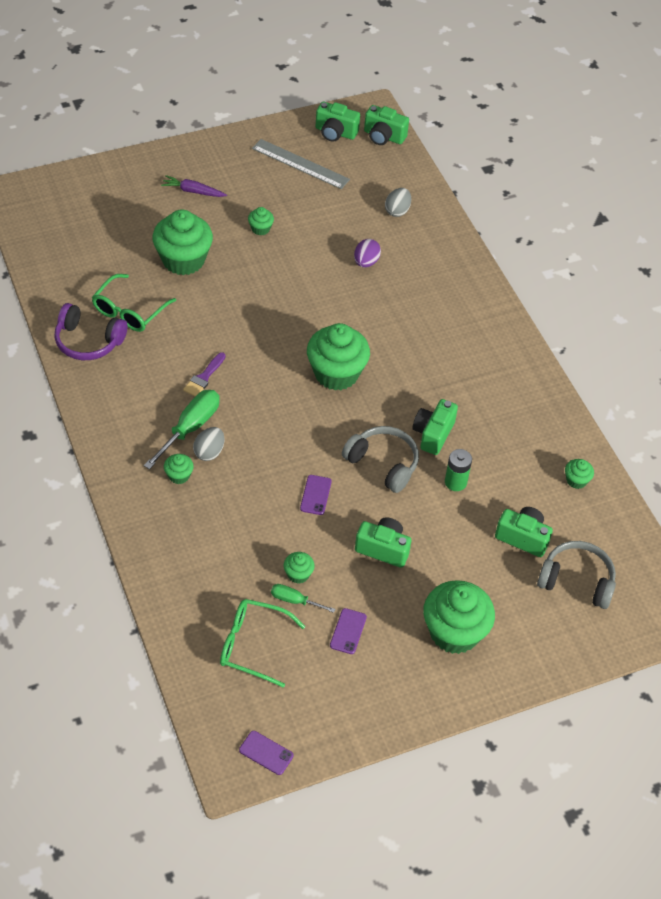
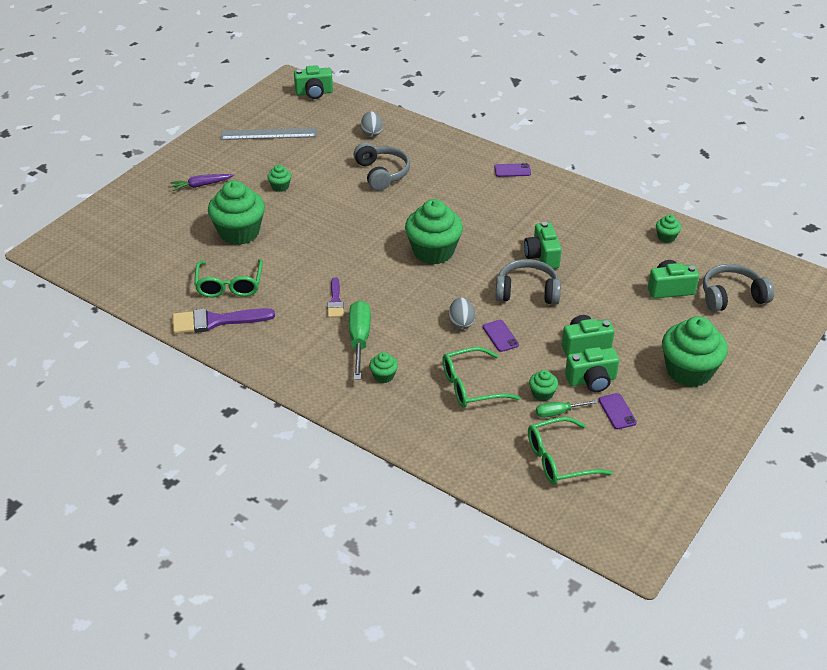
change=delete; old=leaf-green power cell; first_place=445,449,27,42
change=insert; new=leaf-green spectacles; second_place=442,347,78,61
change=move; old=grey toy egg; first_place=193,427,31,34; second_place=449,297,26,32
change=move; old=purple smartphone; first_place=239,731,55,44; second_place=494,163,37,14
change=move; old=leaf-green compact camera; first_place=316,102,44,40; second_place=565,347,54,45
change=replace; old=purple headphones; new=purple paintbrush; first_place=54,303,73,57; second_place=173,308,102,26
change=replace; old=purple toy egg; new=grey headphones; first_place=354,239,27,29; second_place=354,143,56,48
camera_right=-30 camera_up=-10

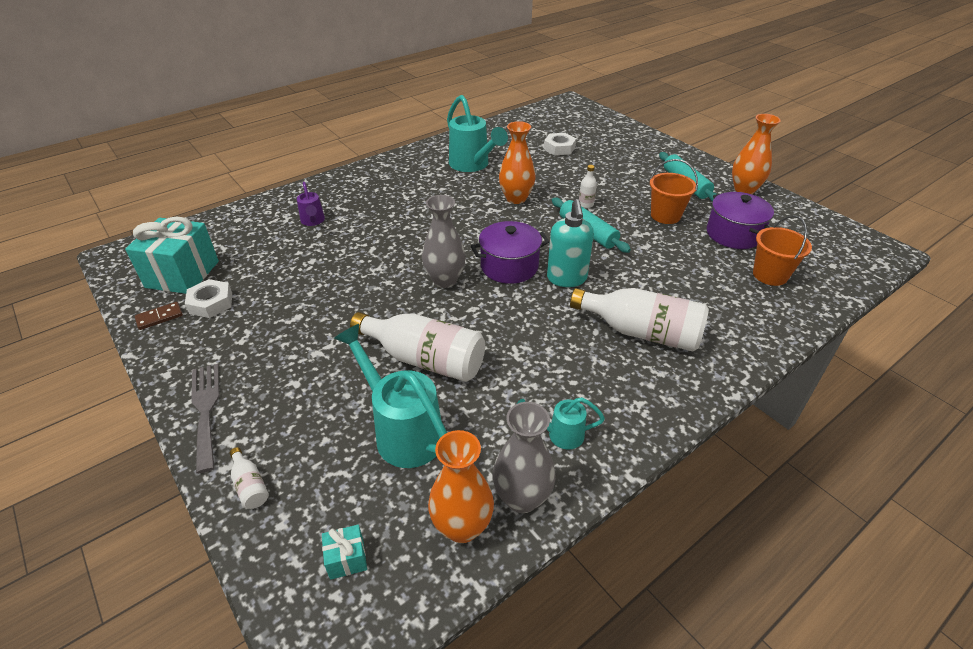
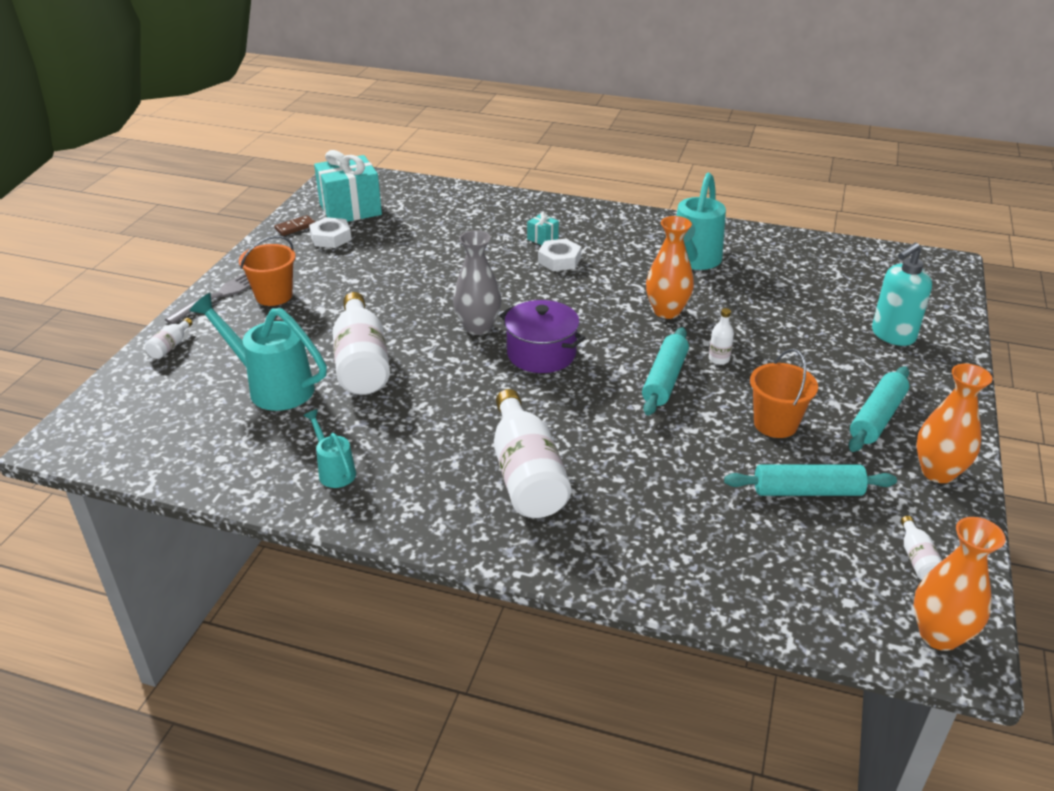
change=delete; old=purple sprinkling can; first_place=297,182,28,44
change=delete; old=grey vase; first_place=492,402,64,111
change=insert; new=pure white bottle; second_place=901,516,41,64
change=move; old=turquoise wrapped gift; first_place=322,525,45,55; second_place=527,211,32,34
change=move; old=bright orange vase; first_place=428,430,66,113; second_place=913,517,92,134
change=move; old=pure white hex nut; first_place=544,133,32,22; second_place=538,239,44,32
change=move; old=turquoise soap pump; first_place=547,199,47,88; second_place=872,243,60,103
change=move; old=bright orange bucket; first_place=753,215,59,71; second_place=239,236,57,70
change=replace; old=purple stockpot; new=turquoise pastry roller; first_place=707,192,67,57; second_place=724,464,173,32
change=rotate; old=russet domino piece; first_place=135,302,48,28; second_place=274,215,41,21; degrees=-60
change=rotate; old=turquoise sprinkling can; first_place=334,324,113,144; second_place=189,293,138,118; degrees=-75
camera_right=55 camera_up=-5

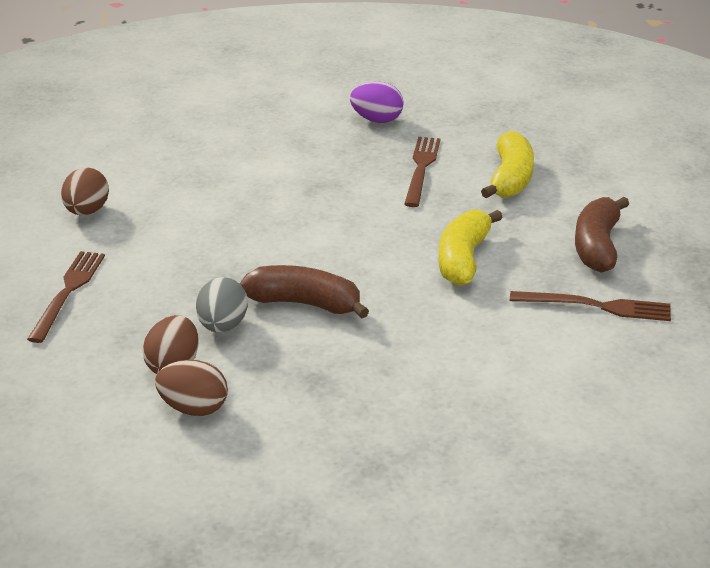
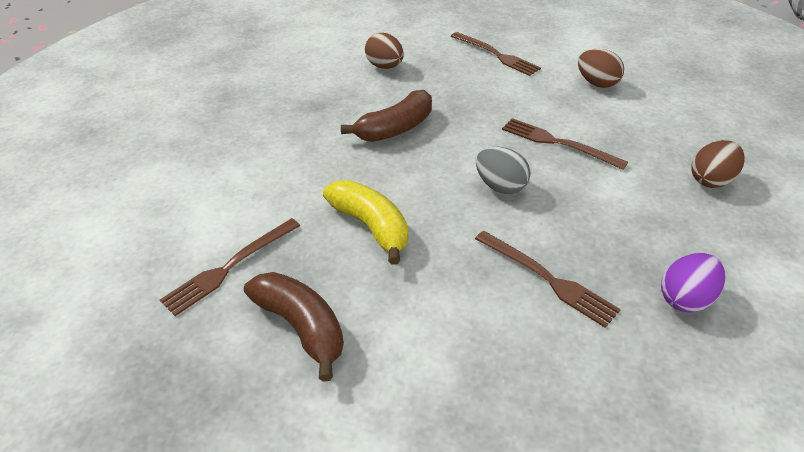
change=delete; old=golden toy banana; first_place=481,131,53,67
change=insert; new=russet dinner fork; second_place=502,118,126,52
change=move; old=russet toy egg; first_place=155,360,73,56; second_place=691,140,54,48
change=move; old=grey toy egg; first_place=196,277,52,56; second_place=476,147,55,47
camera_right=125 camera_up=10

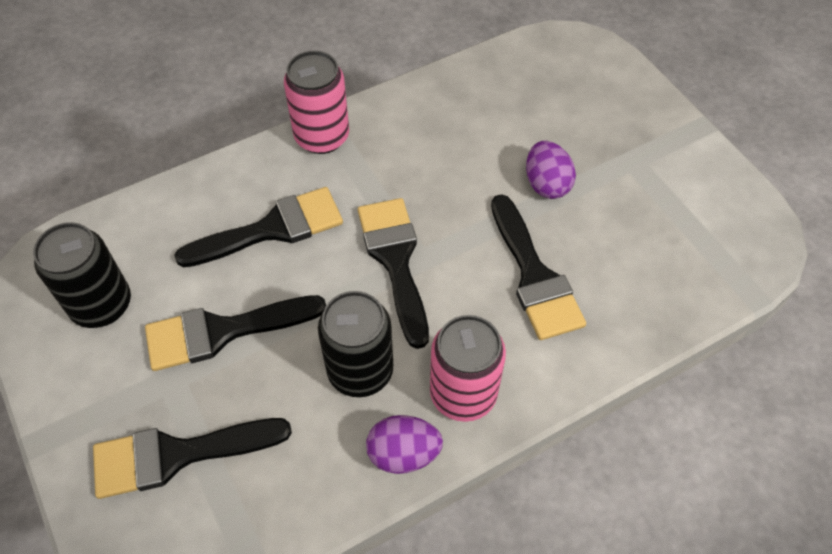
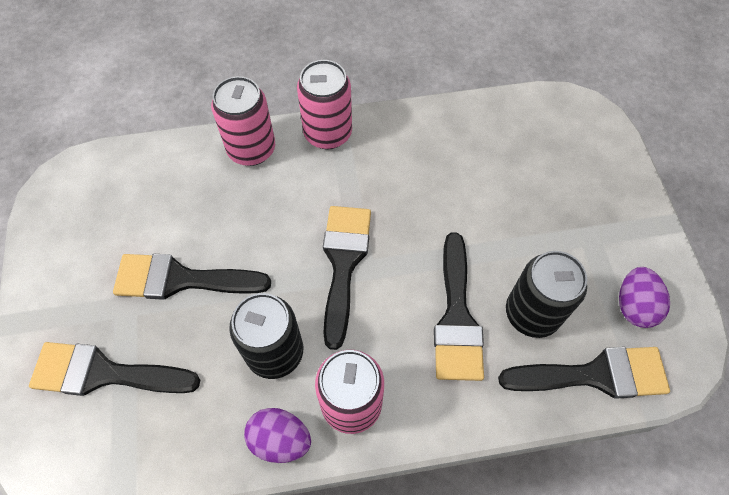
change=insert; new=pink can; second_place=211,76,64,90
change=move; old=black can; first_place=33,222,98,106; second_place=506,251,81,87
change=move; old=black paintbrush; first_place=174,187,169,80; second_place=498,347,172,52
change=move; old=purple toy egg; first_place=526,141,50,58; second_place=619,267,51,61
camera_right=20 camera_up=5

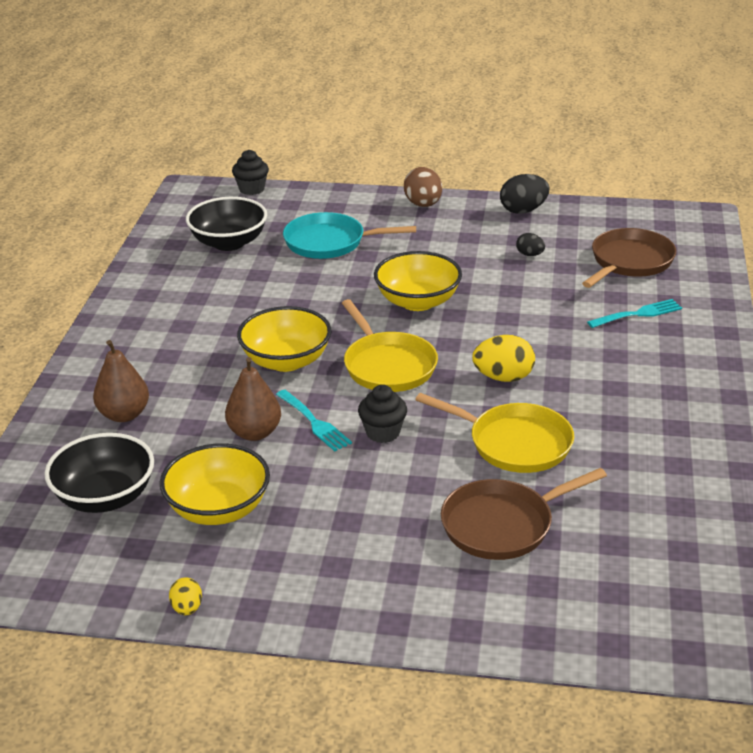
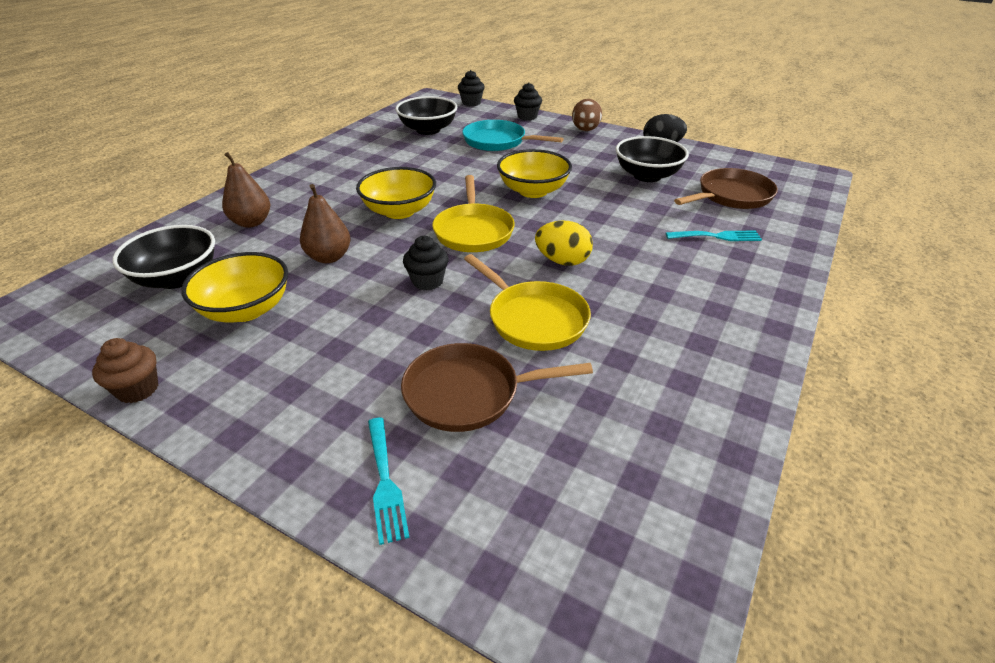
change=insert; new=black muffin; second_place=514,82,28,38
change=move; old=turquoise dinner fork; first_place=276,390,76,61; second_place=368,418,42,127
change=replace; old=golden toy egg; new=russet muffin; first_place=169,577,33,38; second_place=92,338,66,65
change=replace; old=black toy egg; new=black bowl; first_place=516,233,29,23; second_place=616,136,73,46
camera_right=20 camera_up=5

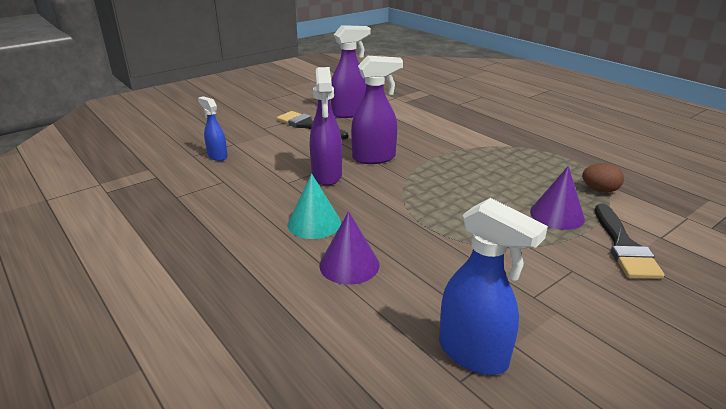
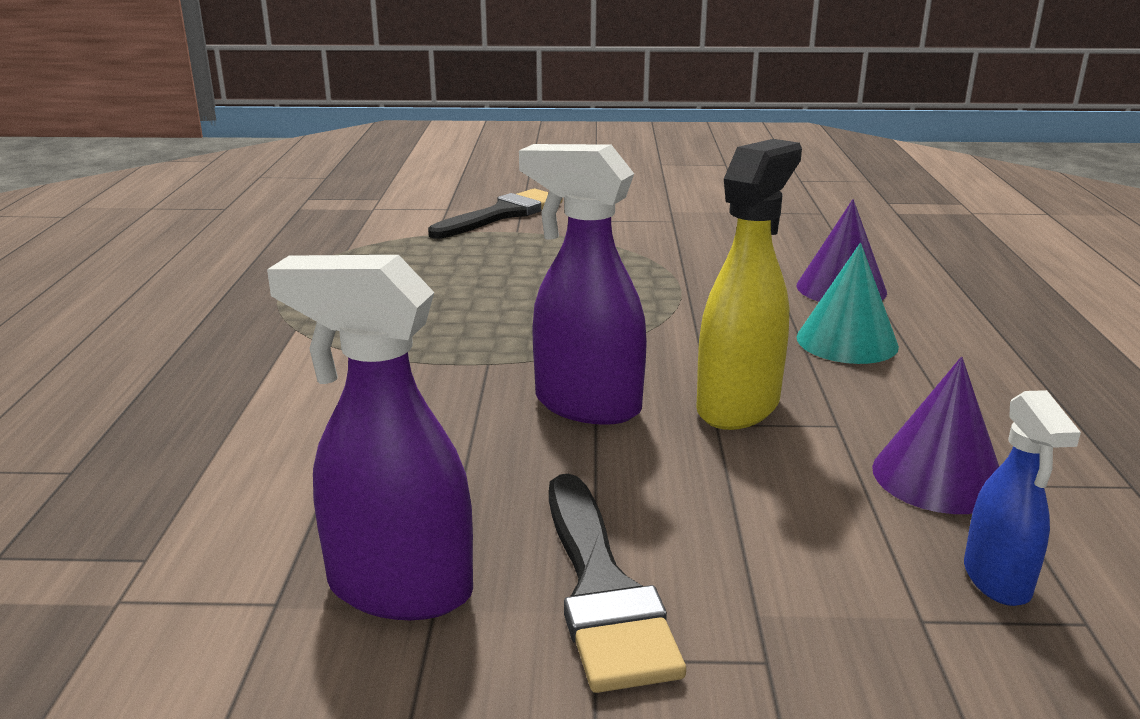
change=delete; old=royal blue spray bottle; first_place=439,198,109,177
change=delete; old=russet toy egg; first_place=582,163,42,30
change=move; old=purple cone; first_place=530,166,55,64; second_place=872,357,127,157
change=recolor; old=purple spray bottle; new=golden spray bottle; first_place=310,67,32,119; second_place=696,139,106,291
camera_right=-140 camera_up=-5

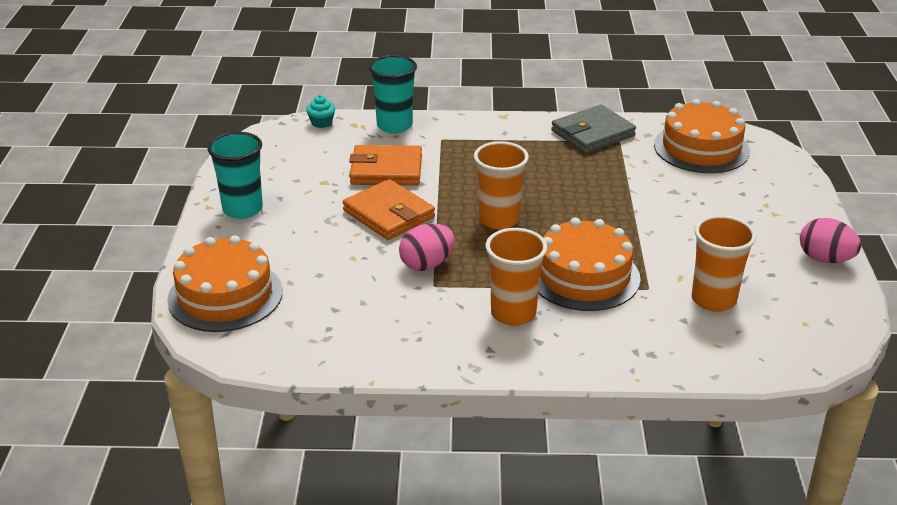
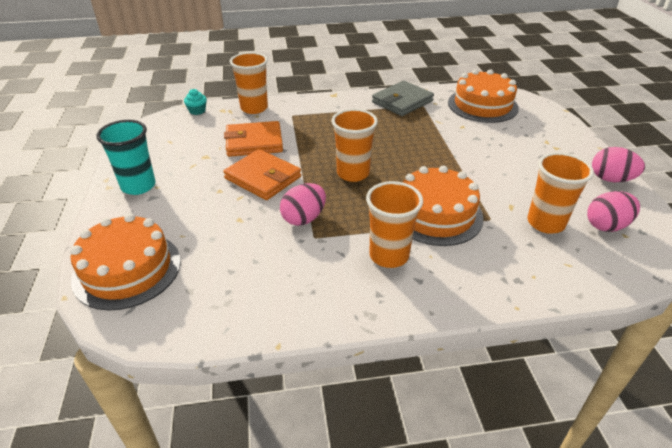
change=insert; new=pink toy egg; second_place=587,191,53,41
change=recolor; old=turquoise cup; new=bright orange cup; first_place=369,55,48,78; second_place=230,52,38,62
camera_right=-10 camera_up=5

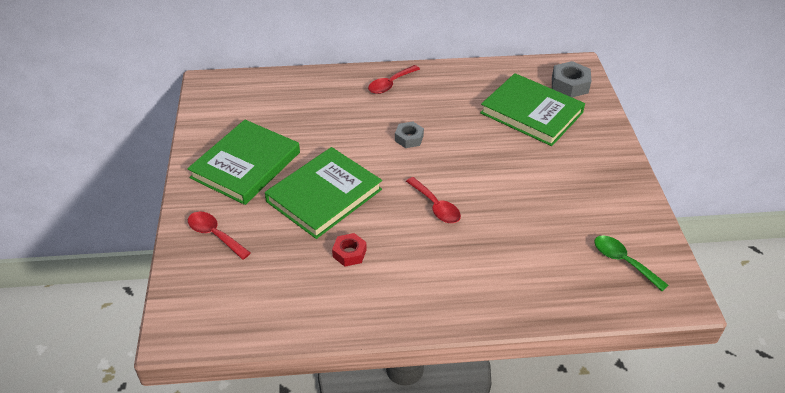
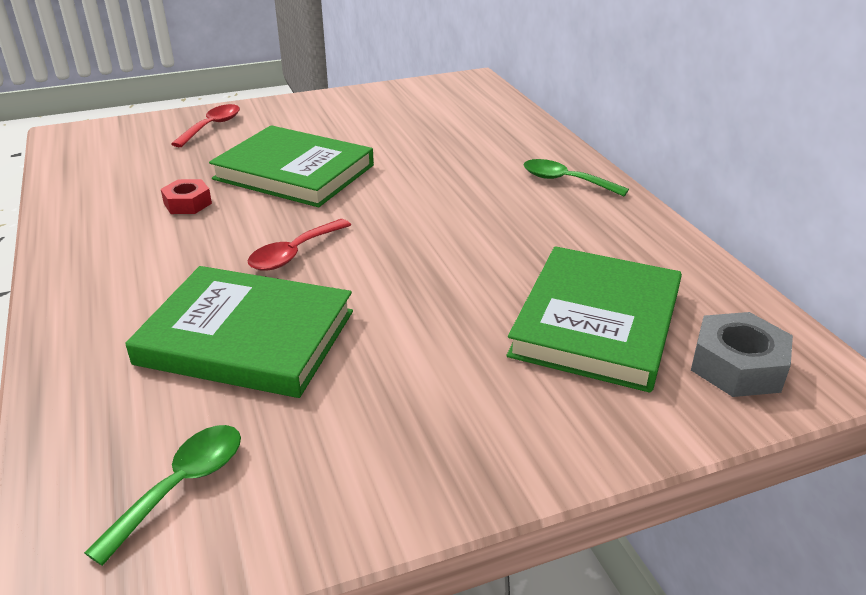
change=delete; old=grey hex nut; first_place=395,122,29,26
change=move; old=leaf-green hardback; first_place=187,120,113,85; second_place=125,266,228,132
change=recolor; old=crimson spoon; new=leaf-green spoon; first_place=368,65,52,29; second_place=524,159,105,37
camera_right=75 camera_up=-10

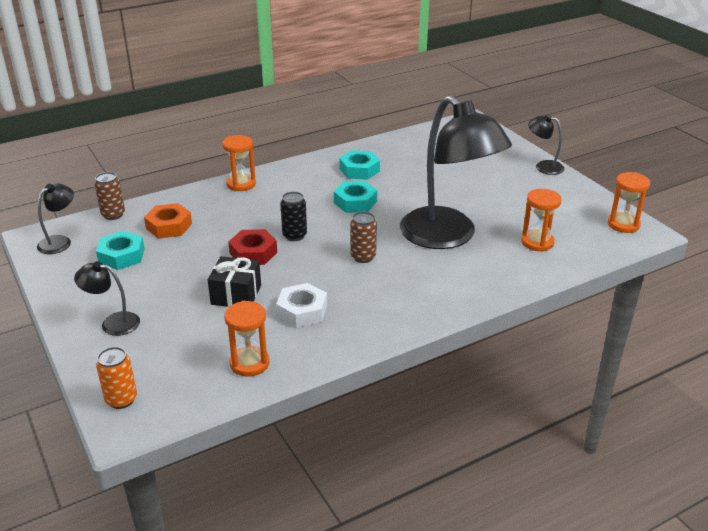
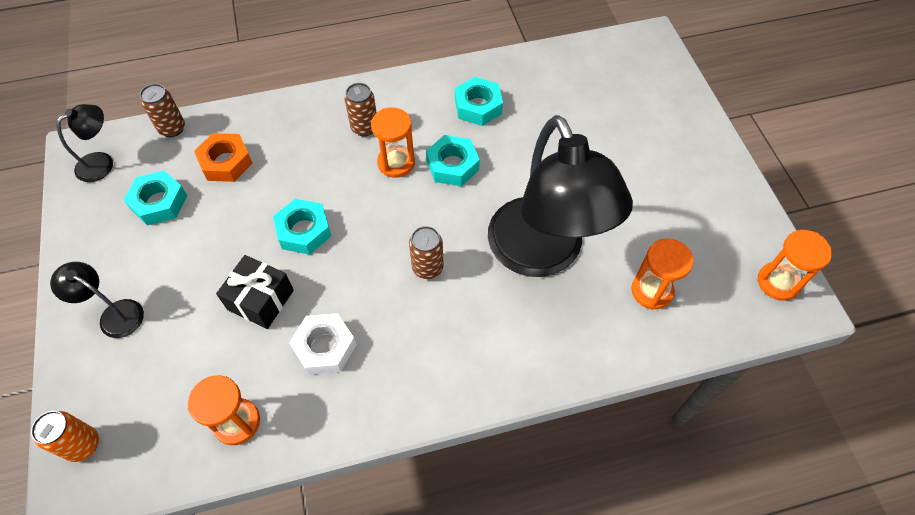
change=delete; old=black can; first_place=281,192,26,49
change=delete; old=black desk lamp; first_place=528,114,36,61
change=insert; new=russet can; second_place=345,83,32,54
change=move; old=bright orange hourglass; first_place=222,135,34,56; second_place=371,107,44,71
change=recolor; old=crimson hex nut; new=turquoise hex nut; first_place=228,229,49,36; second_place=273,199,58,56
camera_right=15 camera_up=25

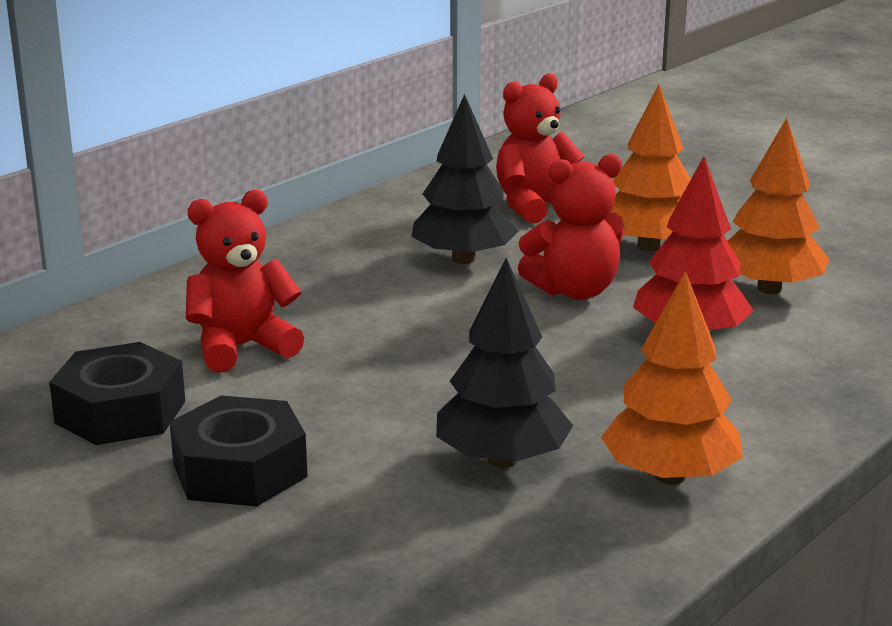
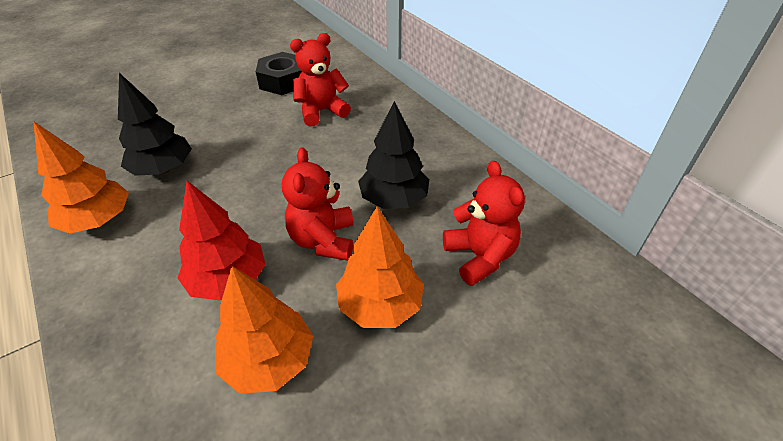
change=delete; old=black hex nut; first_place=170,395,138,112
change=rotate; old=crimson teddy; first_place=186,190,118,183; second_place=290,33,61,94; degrees=-105
camera_right=105 camera_up=20

